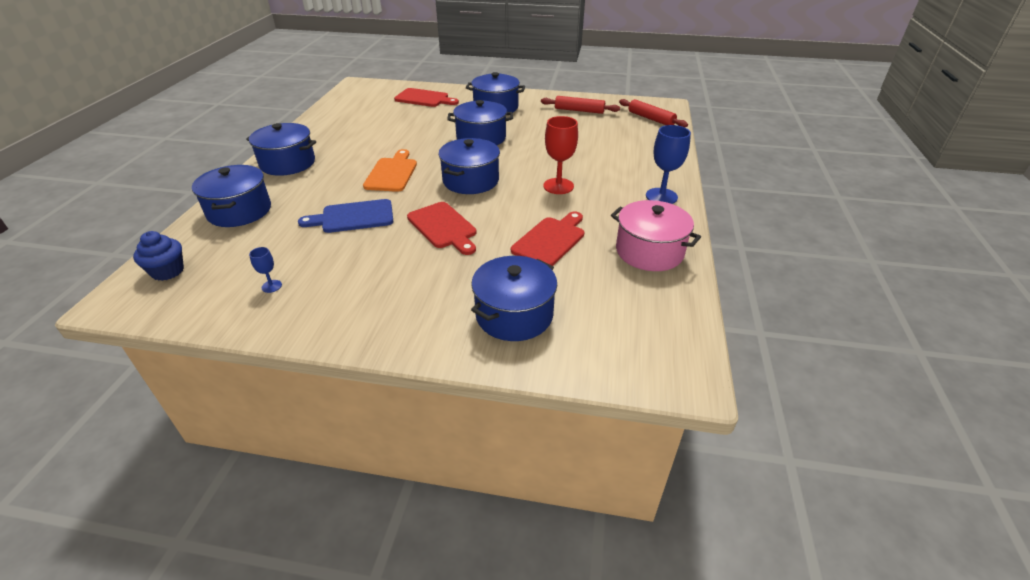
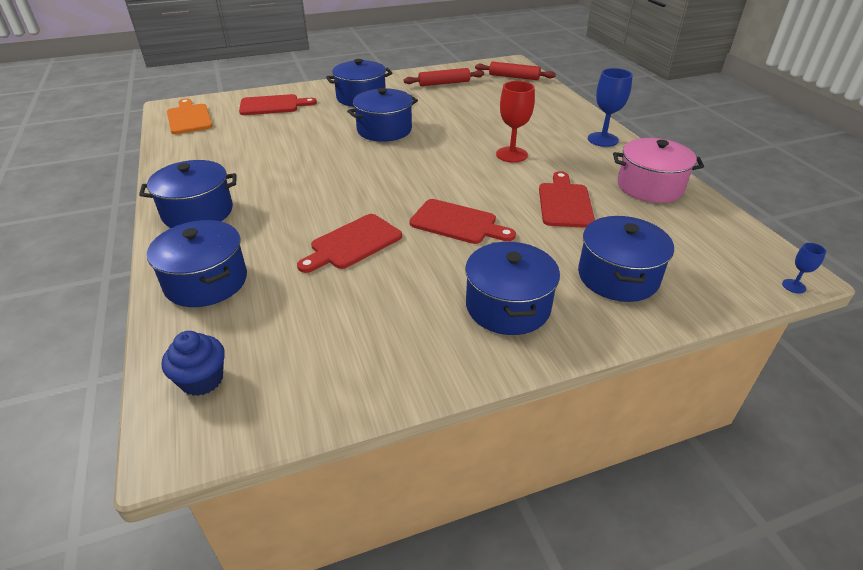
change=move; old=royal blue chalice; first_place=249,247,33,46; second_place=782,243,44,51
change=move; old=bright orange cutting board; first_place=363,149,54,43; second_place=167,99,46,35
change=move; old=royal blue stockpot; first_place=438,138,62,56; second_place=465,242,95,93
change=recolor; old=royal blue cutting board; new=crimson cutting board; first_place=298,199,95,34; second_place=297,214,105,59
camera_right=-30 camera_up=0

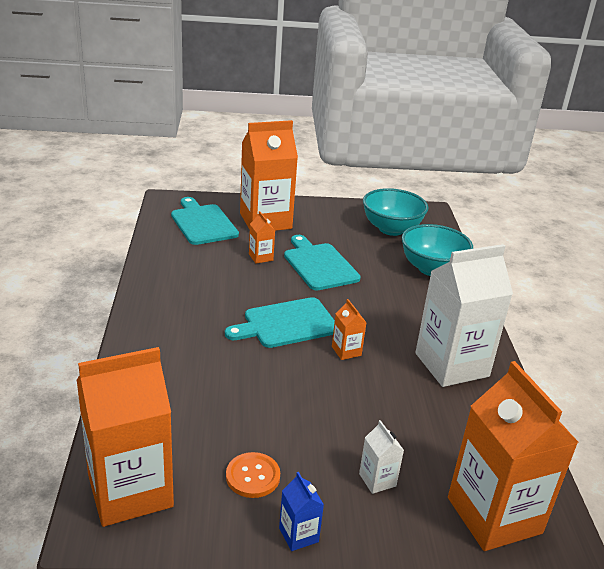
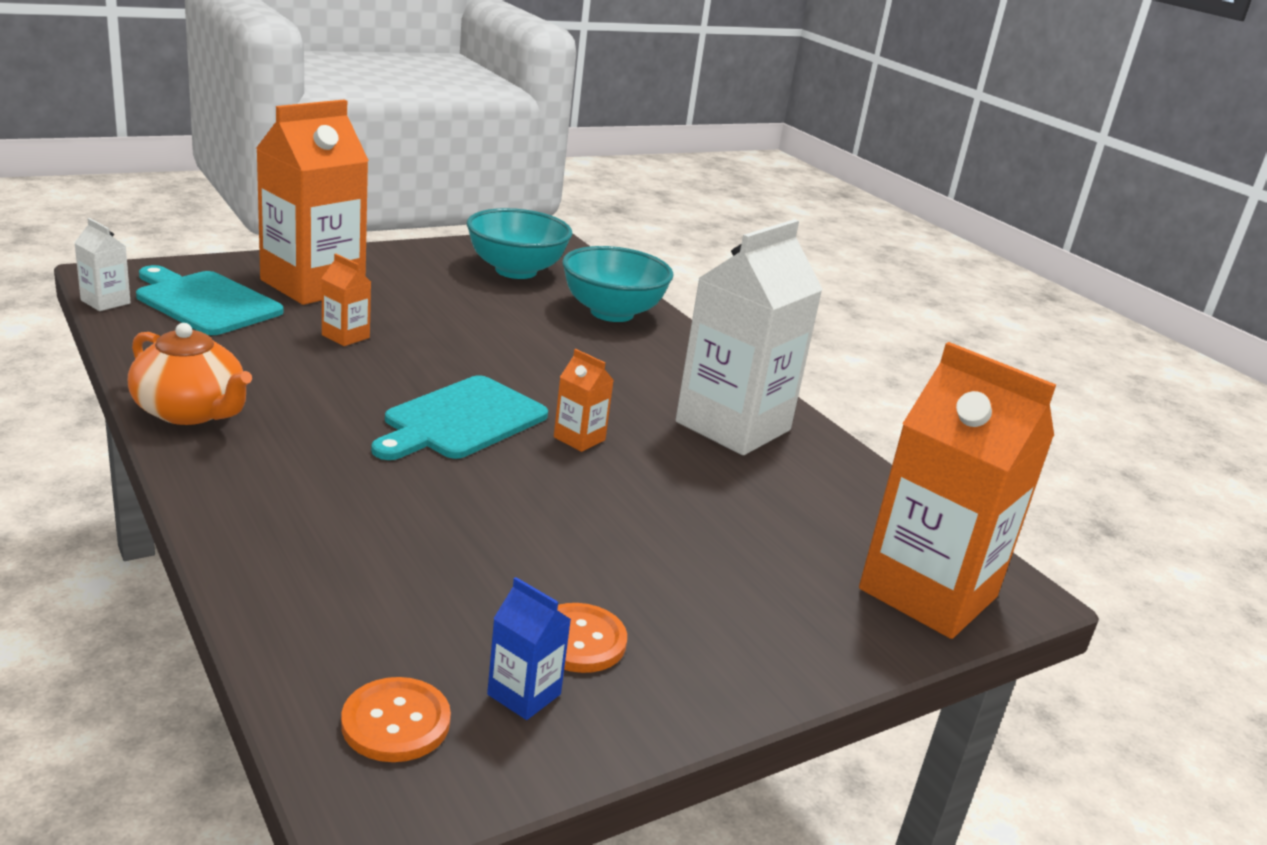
change=delete; old=turquoise cutting board; first_place=284,235,77,55
change=insert; new=bright orange tea pot; second_place=128,323,124,102
change=move; old=royal blue carton; first_place=279,472,45,79; second_place=487,577,84,143
change=move; old=pure white carton; first_place=359,420,45,74; second_place=75,218,56,93
change=replace; old=bright orange carton; new=bright orange button; first_place=77,347,97,180; second_place=341,677,110,85
camera_right=-30 camera_up=-5

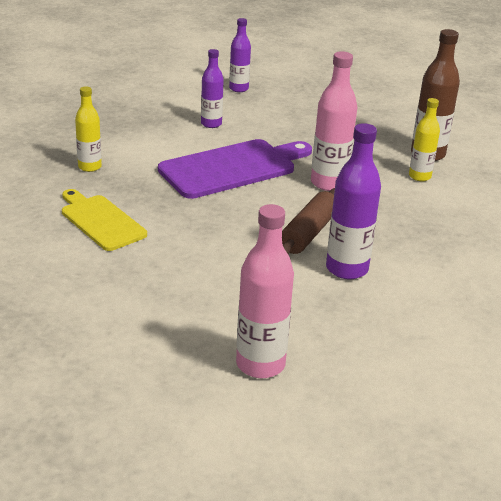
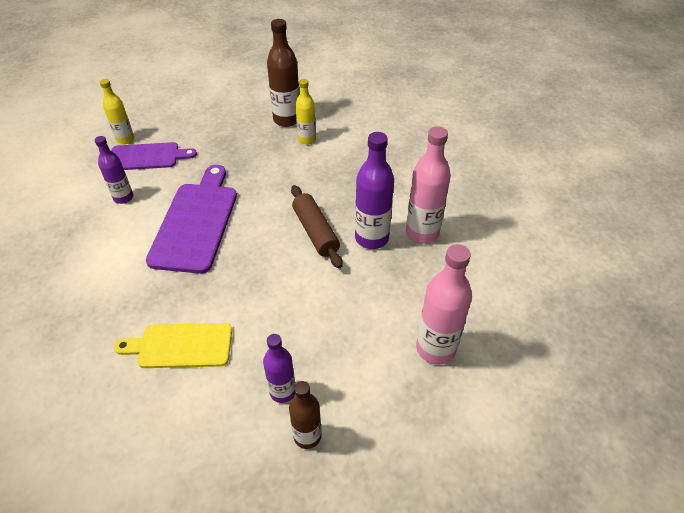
change=insert; new=purple cutting board; second_place=111,142,86,28
change=insert; new=russet bottle; second_place=289,381,32,68
change=move; old=golden bottle; first_place=75,86,27,86; second_place=100,79,34,65
change=move; old=purple bottle; first_place=229,18,22,74; second_place=263,334,33,69
change=move; old=pink bottle; first_place=311,51,46,140; second_place=406,126,45,117
camera_right=-50 camera_up=15

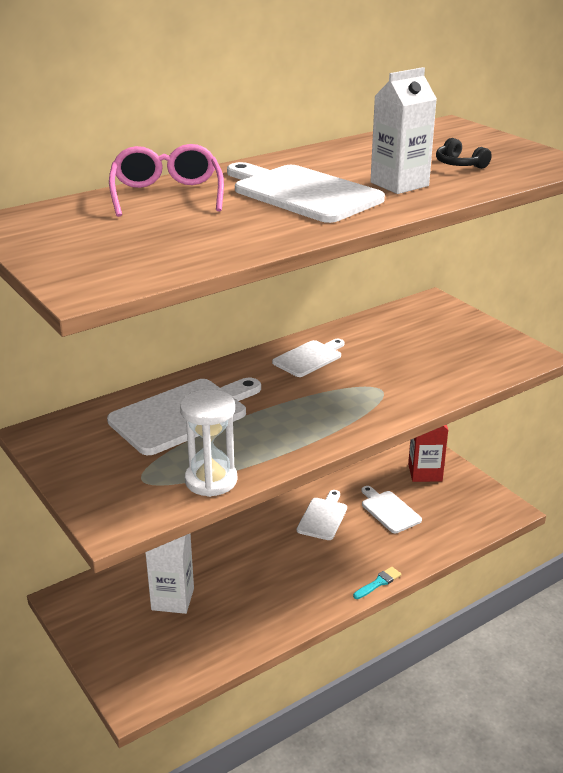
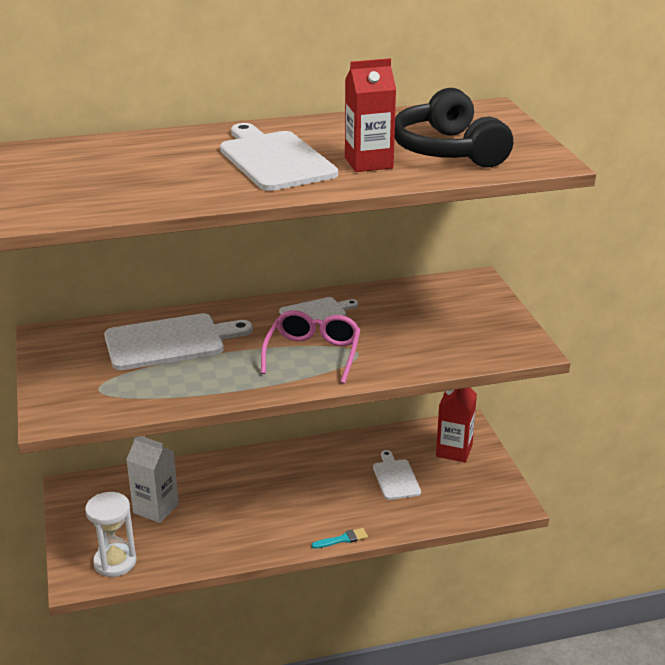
change=delete; old=pure white cutting board; first_place=297,490,50,50
change=move; old=pink spectacles; first_place=109,144,115,73; second_place=261,310,99,73
change=move; old=pure white hourglass; first_place=180,389,57,108; second_place=85,492,52,85
change=recolor; old=pure white carton; new=crimson carton; first_place=370,67,67,127; second_place=345,58,51,114
change=resize; old=black headphones; first_place=436,138,56,31; second_place=395,88,118,79; factor=2.38
camera_right=20 camera_up=0

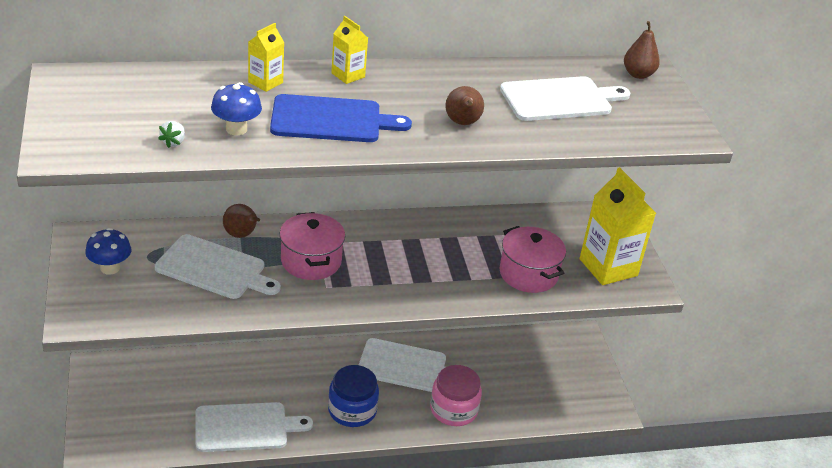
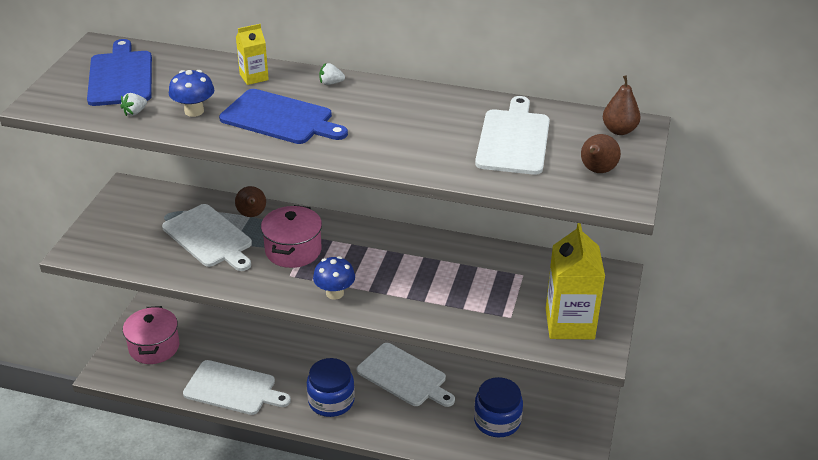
change=delete; old=pink preserve jar; first_place=430,365,52,61
change=insert; new=royal blue cutting board; second_place=87,39,65,67
change=insert; new=royal blue preserve jar; second_place=474,377,49,60
change=move; old=royal blue toadstool; first_place=85,228,46,47; second_place=313,256,42,44
change=move; old=russet toy pear; first_place=445,86,39,39; second_place=581,134,40,39
change=move; old=pink stockpot; first_place=499,226,67,67; second_place=123,306,56,58
change=replace; old=golden carton; new=pure white toy strawberry; first_place=331,16,37,68; second_place=319,63,26,22
change=rotate; old=pure white cutting board; first_place=500,76,130,45; second_place=475,96,75,79; degrees=-90
camera_right=30 camera_up=0

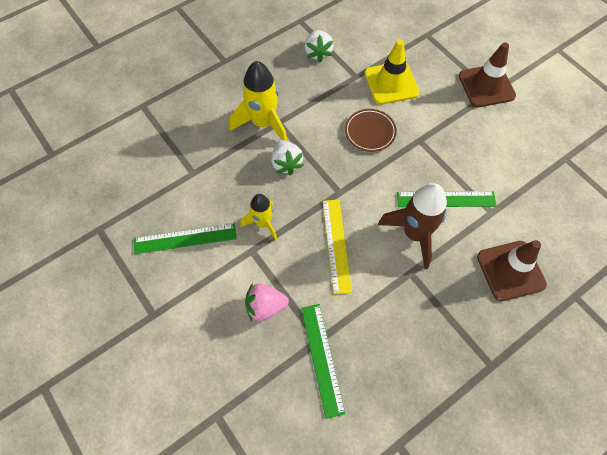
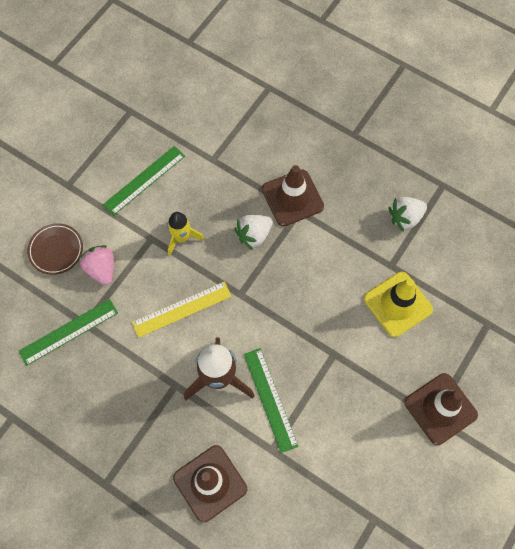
change=move; old=russet plate; first_place=345,109,52,43; second_place=27,223,56,52
change=replace; old=golden rocket; new=russet safety cone; first_place=229,61,58,80; second_place=262,165,62,61
change=rotate; old=leaf-green straightedge; first_place=134,223,103,31; second_place=103,146,82,70; degrees=75
camera_right=70 camera_up=5

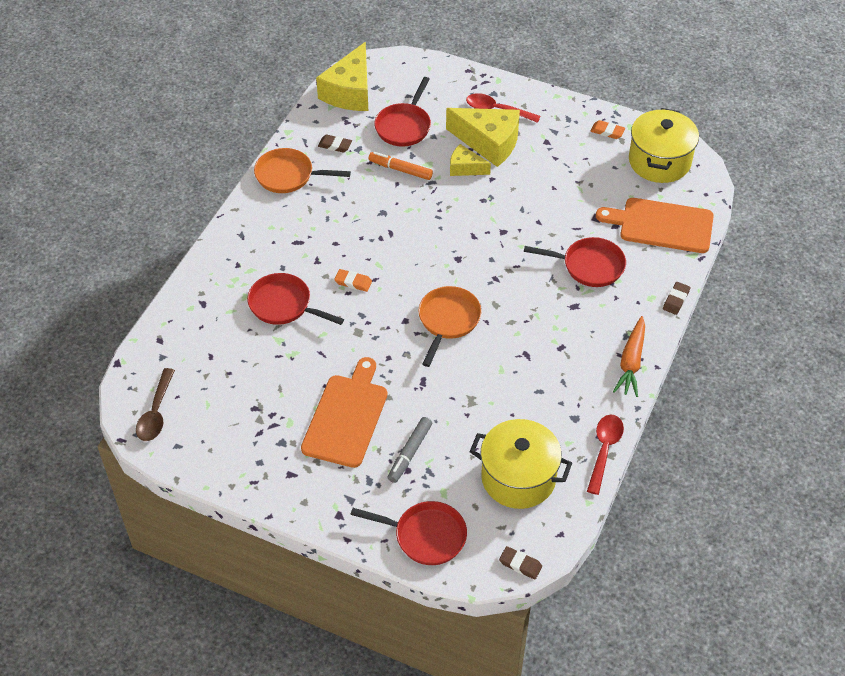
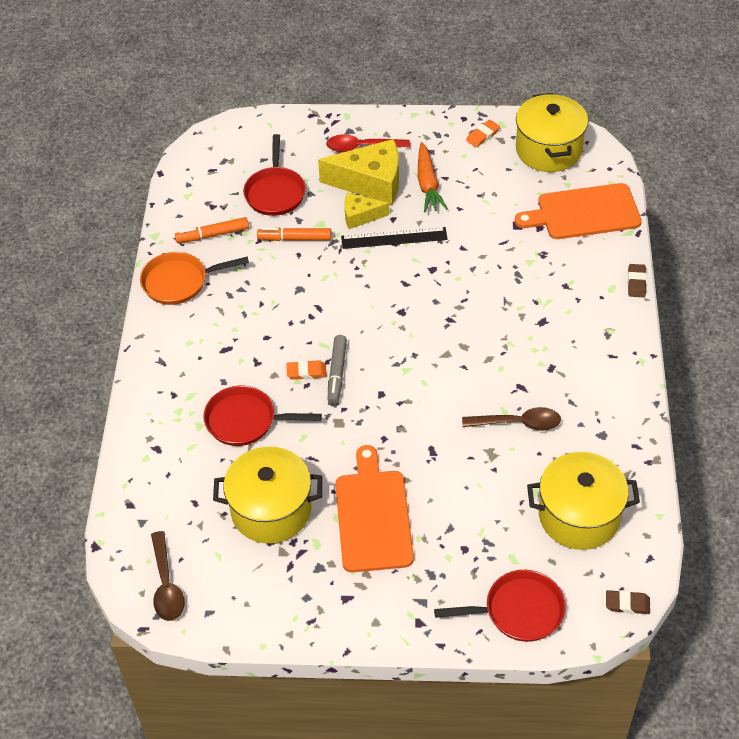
change=delete; old=golden piece of cheese; first_place=316,42,52,69
change=delete; old=bright orange skillet; first_place=418,286,64,81
change=delete; old=crimson skillet; first_place=524,237,102,50
change=delete; old=crimson spoon; first_place=587,415,37,80
change=insert; new=golden stockpot; second_place=213,447,109,97
change=insert; new=black straightedge; second_place=341,227,107,22
change=insert; new=russet spoon; second_place=462,407,99,24
change=move; old=grey marker pen; first_place=387,417,45,66; second_place=328,335,19,70
change=move; old=bright orange toy carrot; first_place=613,316,32,81; second_place=418,142,30,70
change=replace; old=russet eraser; new=bright orange marker pen; first_place=318,135,34,17; second_place=175,217,74,26
change=rotate; old=bright orange eraser; first_place=591,120,34,19; second_place=466,120,34,27; degrees=-45
camera_right=-20 camera_up=0

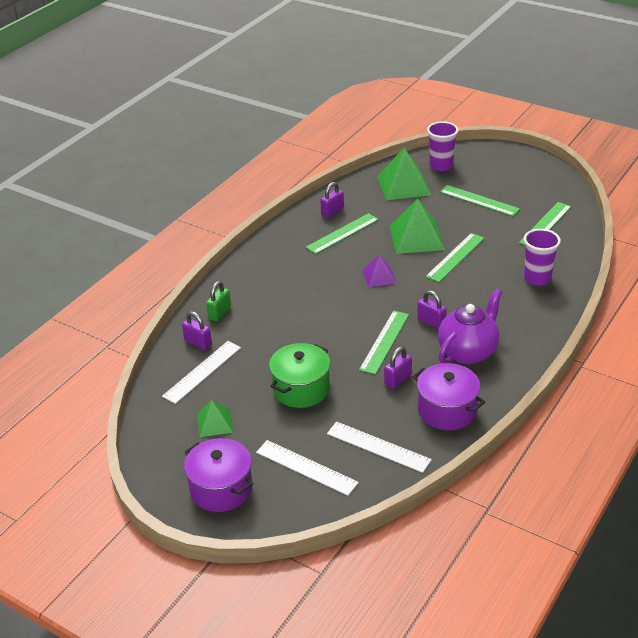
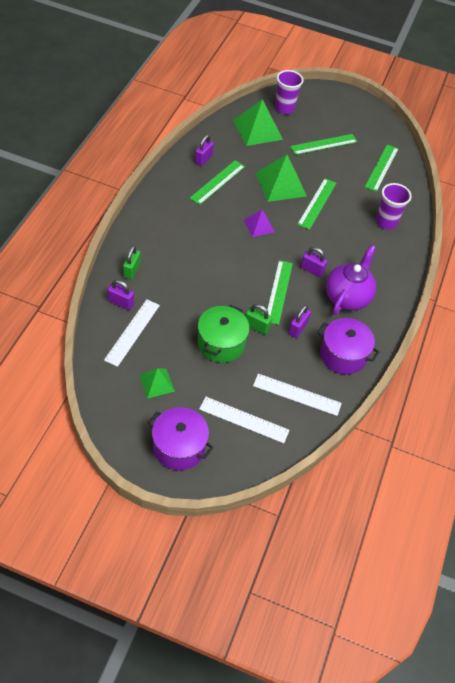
change=insert; new=leaf-green small lock; second_place=245,304,27,30
change=rotate; old=leaf-green straightedge; first_place=440,185,80,31; second_place=290,134,68,21; degrees=-45
camera_right=-20 camera_up=15

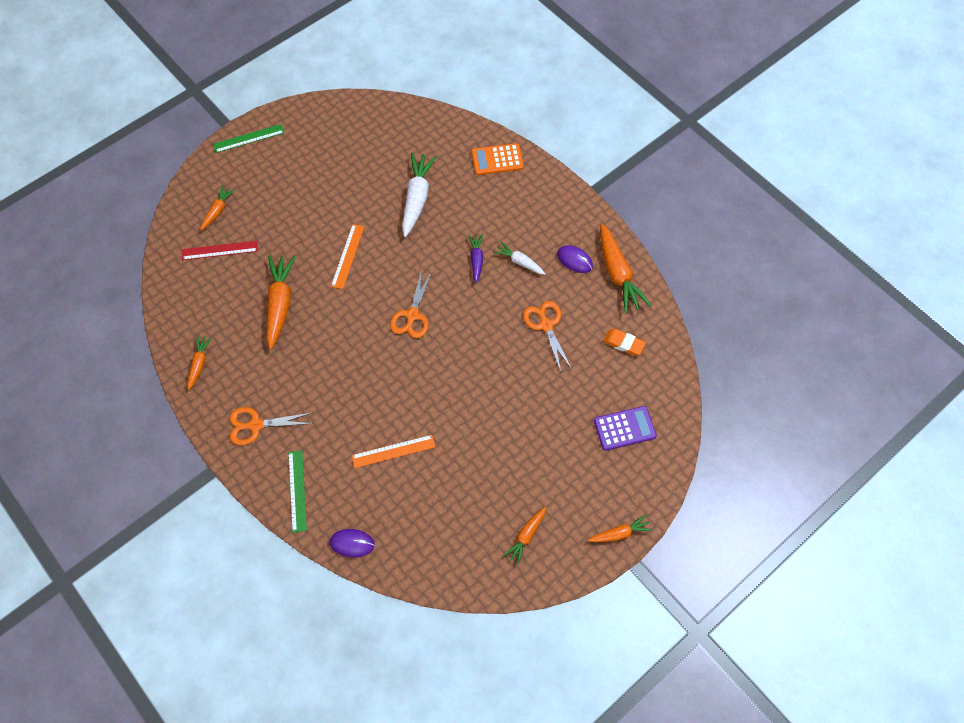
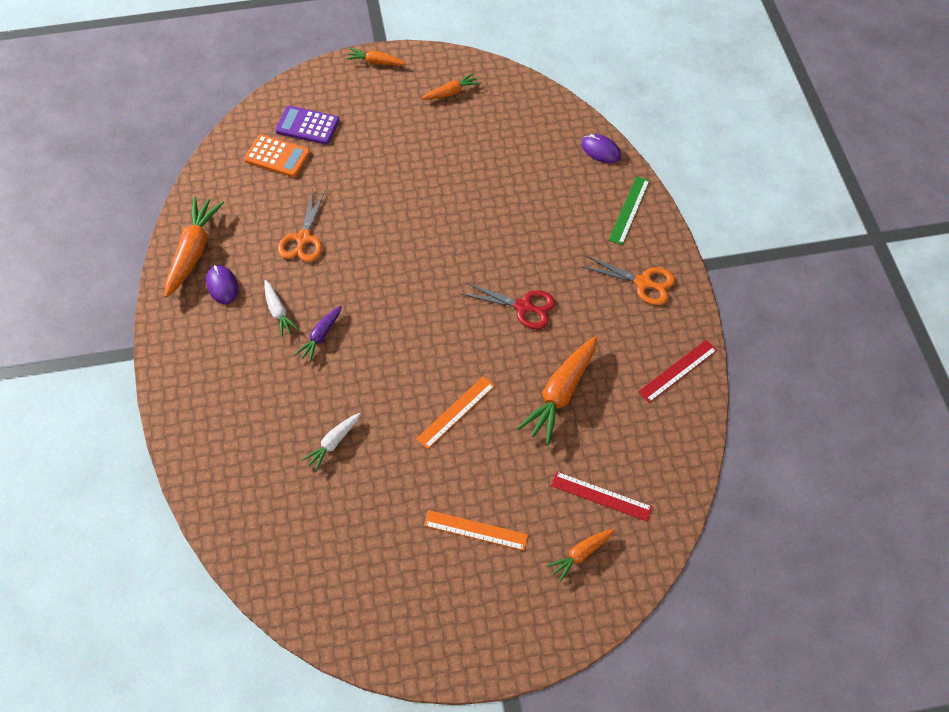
change=delete; old=leaf-green straightedge; first_place=213,124,72,29
change=delete; old=bright orange shears; first_place=390,269,42,69
change=delete; old=bright orange eraser; first_place=603,329,43,27
change=insert; new=crimson shears; second_place=462,282,93,47
change=move; old=bright orange straightedge; first_place=351,435,84,33; second_place=424,510,104,40
change=move; old=bright orange adding machine; first_place=472,143,52,32; second_place=244,134,66,43
change=replace; old=bright orange toy carrot; new=crimson straightedge; first_place=187,335,25,55; second_place=638,340,79,63
change=resize; old=pure white toy carrot; first_place=402,153,35,84; second_place=302,413,58,58; factor=0.55
camera_right=-150 camera_up=-5

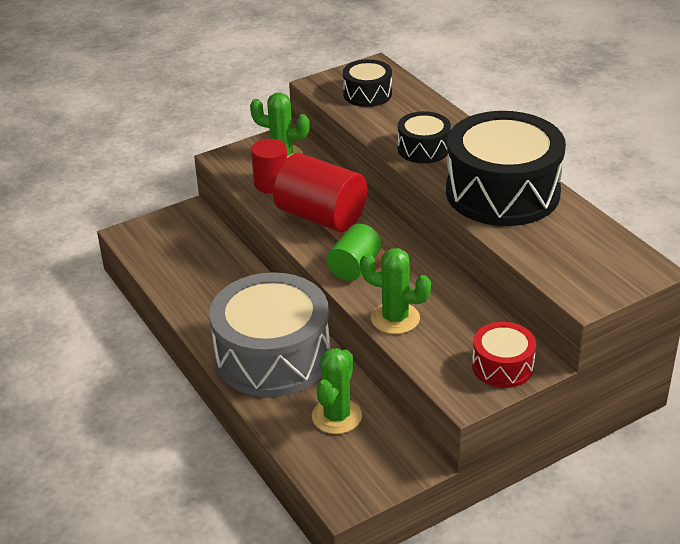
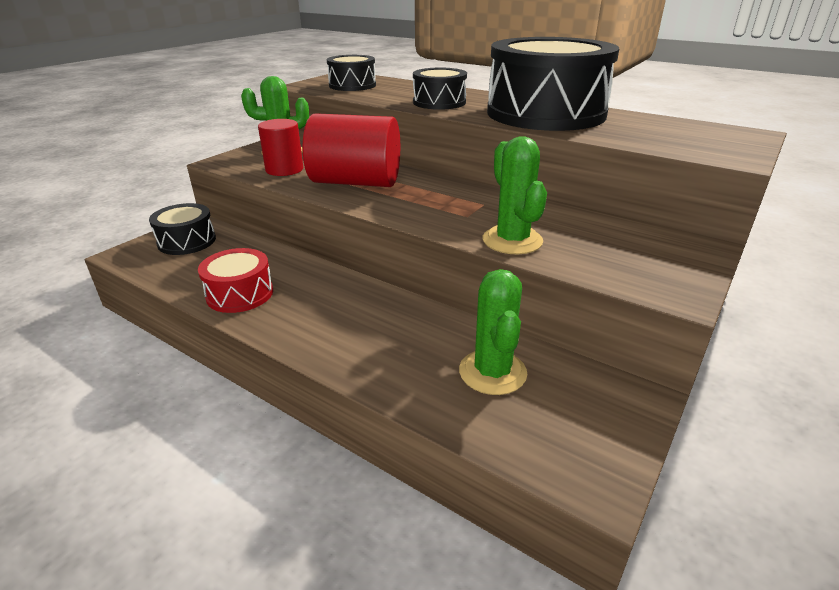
change=delete; old=grey drum; first_place=210,272,120,125
change=delete; old=leaf-green cylinder shape; first_place=326,224,55,57
change=insert; new=black drum; second_place=149,203,67,52
change=move; old=crimson drum; first_place=472,322,64,66; second_place=198,248,75,65
change=rotate; old=leaf-green prickly plant; first_place=360,248,71,86; second_place=483,136,64,118; degrees=75
camera_right=-25 camera_up=-5

